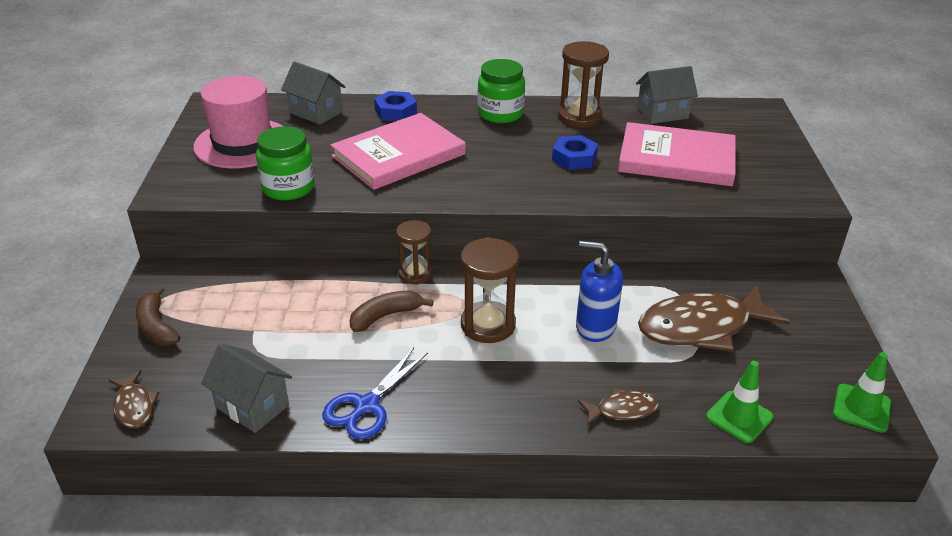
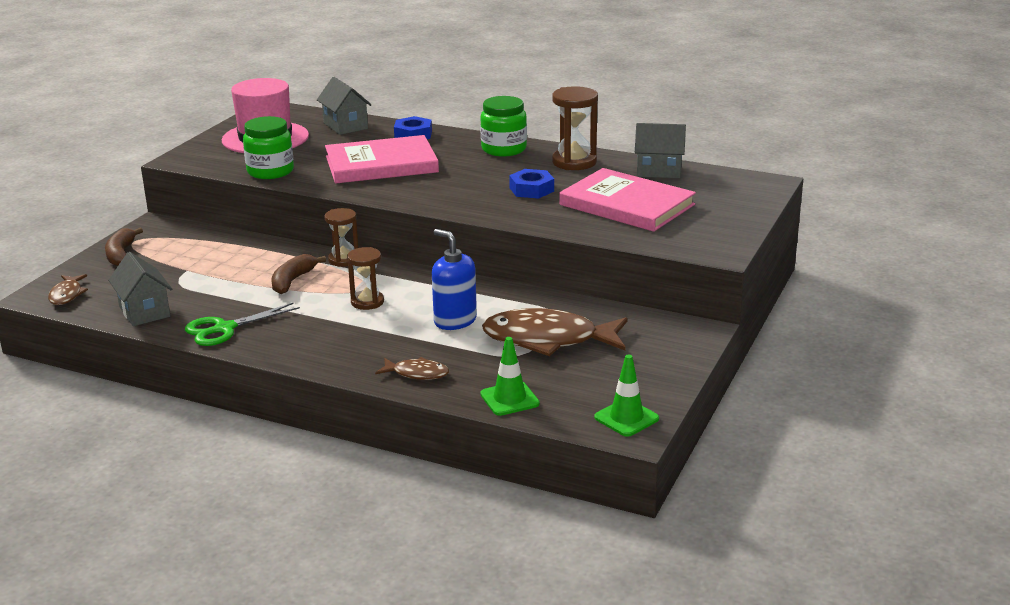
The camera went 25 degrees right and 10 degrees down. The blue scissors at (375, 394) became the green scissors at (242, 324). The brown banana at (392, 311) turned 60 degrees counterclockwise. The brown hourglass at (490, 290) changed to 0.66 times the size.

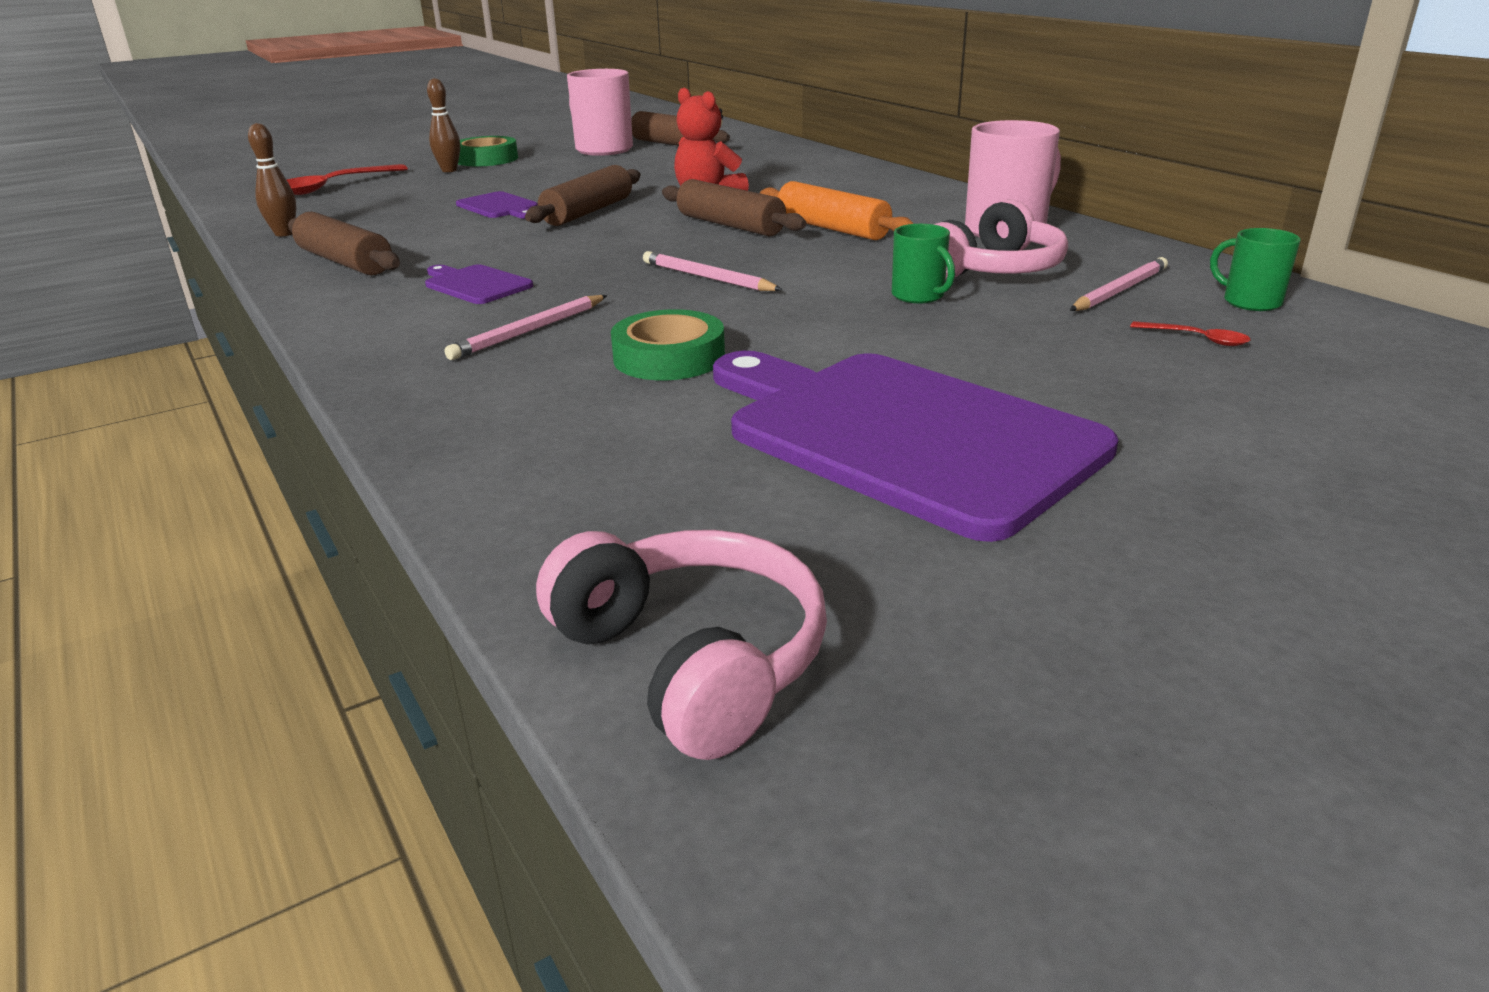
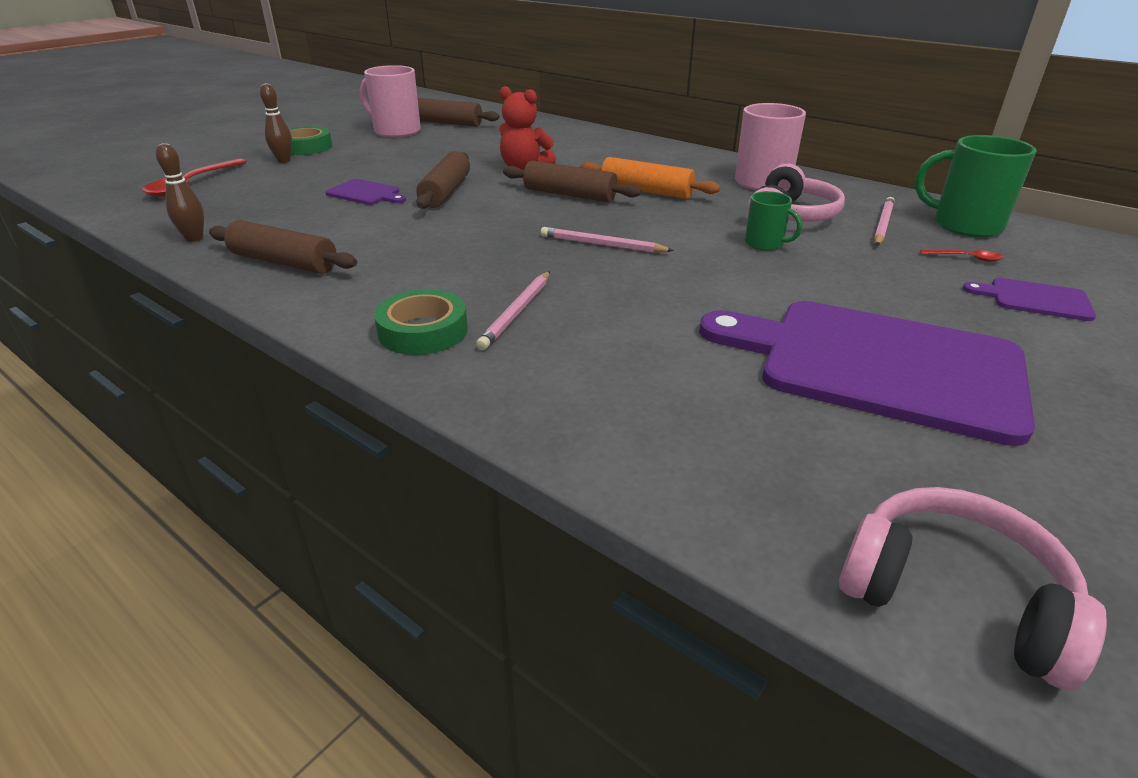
The camera went 20 degrees left and 5 degrees up. The purple cutting board moved from (479, 284) to (1029, 299). The green tape moved from (668, 344) to (421, 322). The green mug at (1255, 269) changed to 1.80 times the size.

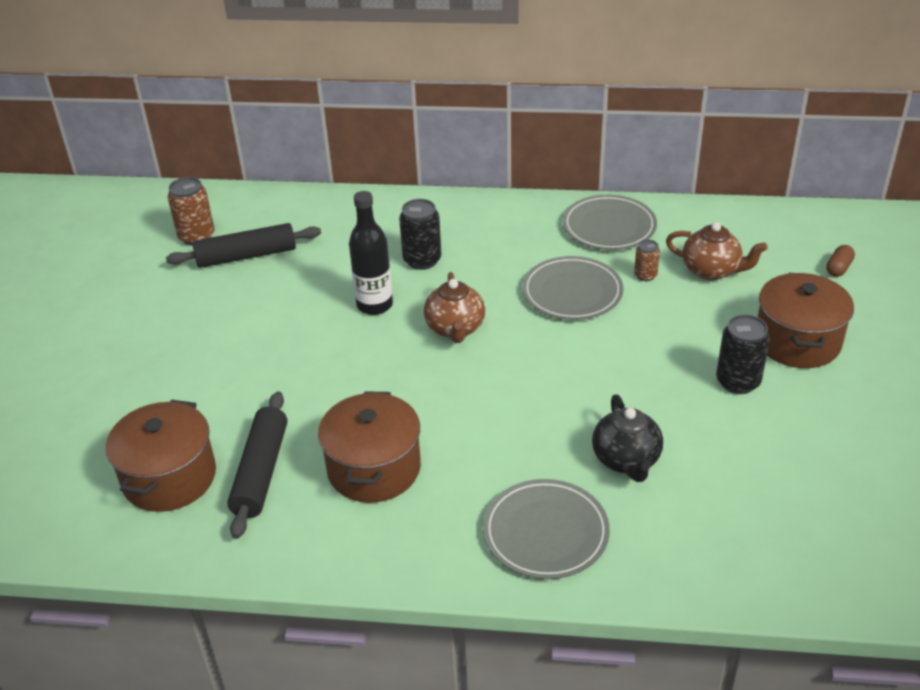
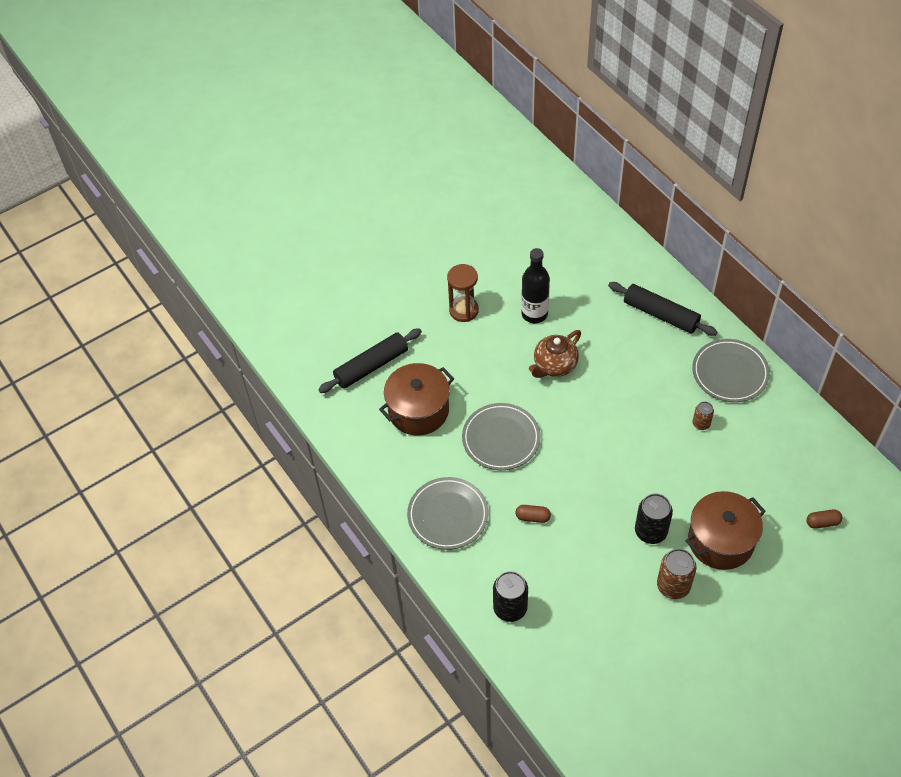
The camera went 50 degrees right and 15 degrees up. The brown pot at (161, 456) disappeared. The brown teapot at (717, 251) disappeared. The brown hourglass at (463, 293) appeared. The black rolling pin moved from (243, 245) to (662, 309). The brown can moved from (191, 211) to (677, 574). The black can moved from (420, 234) to (510, 596). The grey plate moved from (572, 288) to (501, 436). The black teapot at (627, 438) was replaced by the brown capsule at (533, 514).

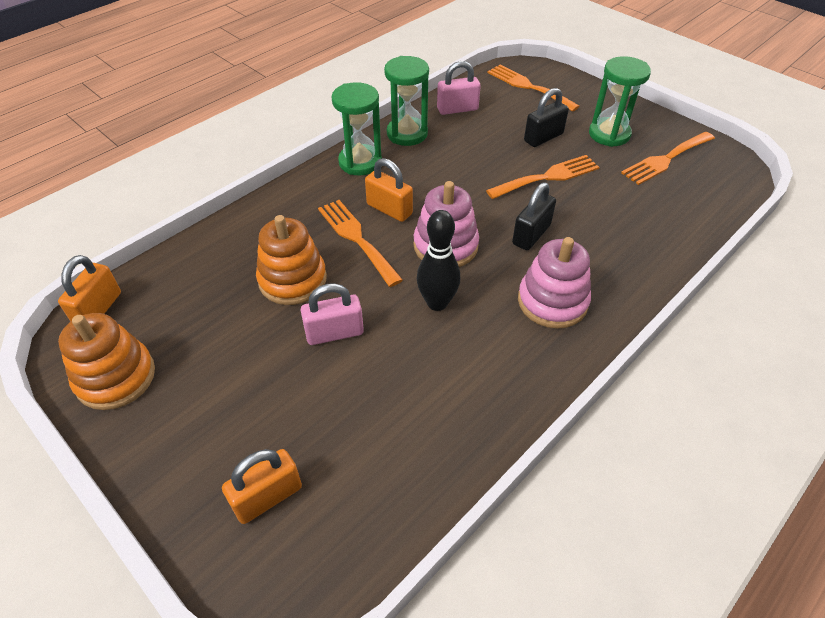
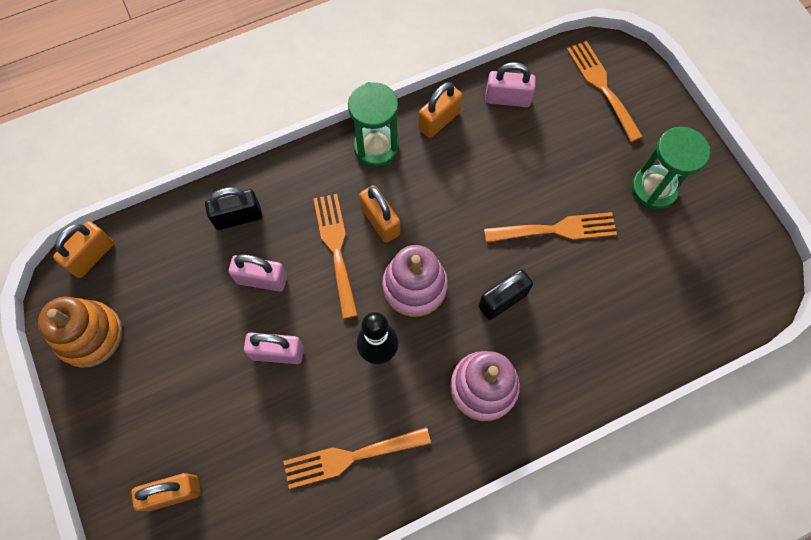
The camera went 20 degrees right and 20 degrees up. The black padlock moved from (546, 117) to (233, 208). The orange fork moved from (668, 158) to (357, 458). The orange stacking toy at (291, 260) was replaced by the pink padlock at (258, 273). The green hourglass at (406, 101) was replaced by the orange padlock at (440, 110).

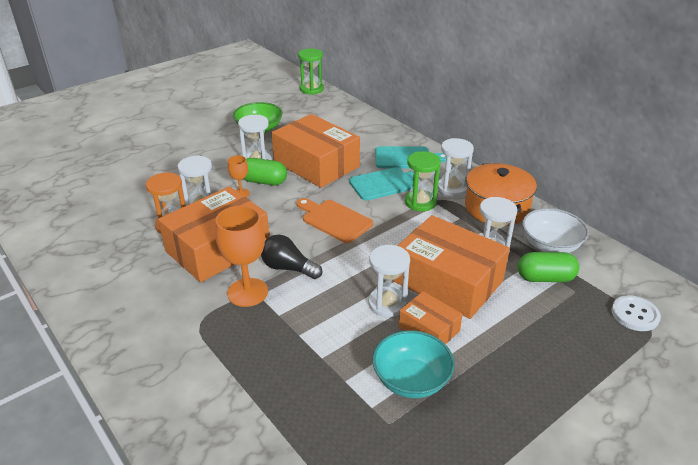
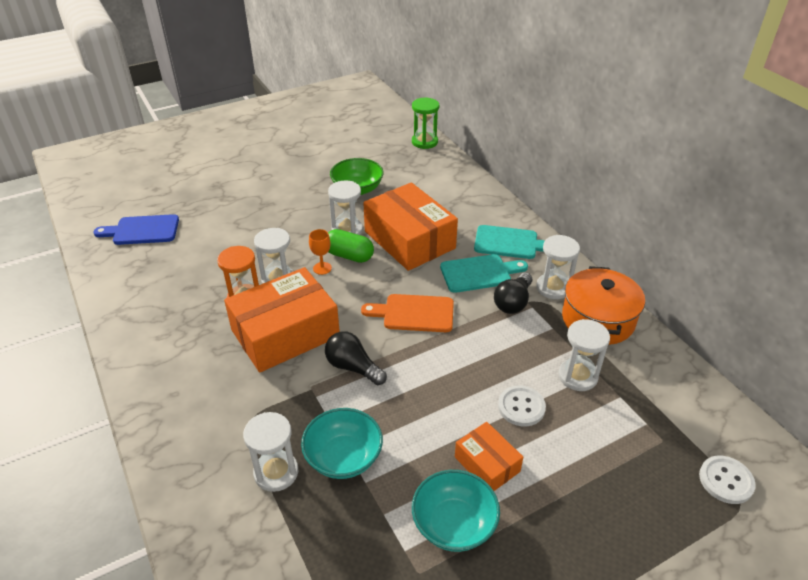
The camera went 10 degrees right and 5 degrees up. The orange goblet at (241, 256) disappeared. The green capsule at (548, 267) disappeared. The white bowl at (555, 230) disappeared. The blue cutting board at (136, 229) appeared. The turquoise bowl at (342, 443) appeared. The white hourglass moved from (389, 281) to (270, 452). The orange box at (451, 267) was replaced by the white button at (522, 406). The green hourglass at (423, 181) was replaced by the black light bulb at (513, 293). The orange cutting board at (334, 220) turned 45 degrees counterclockwise.

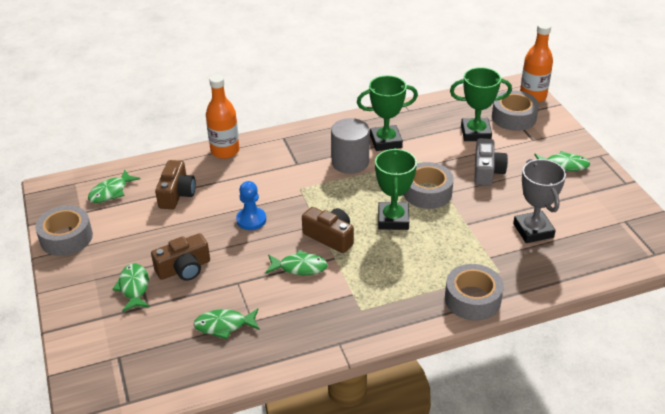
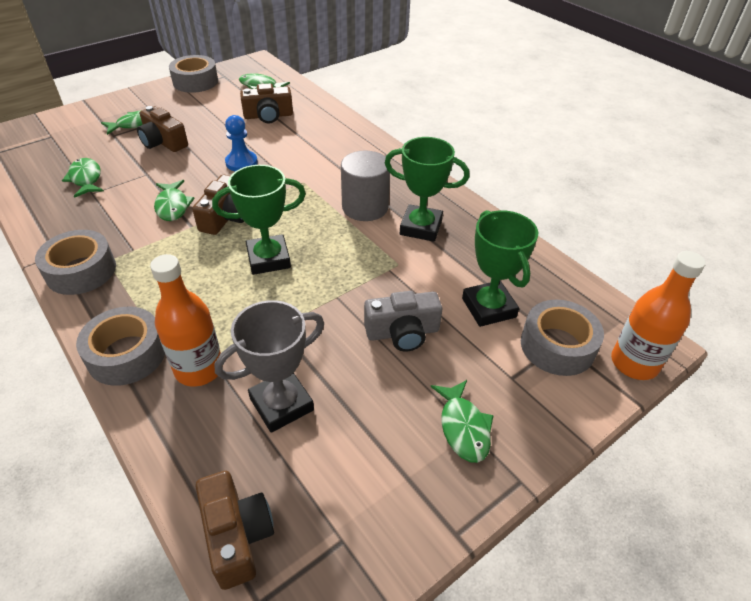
The camera went 70 degrees right and 5 degrees up. The brown camera at (235, 530) appeared. The orange bottle moved from (222, 117) to (185, 320). The grey tape moved from (429, 185) to (75, 262). The green trophy at (387, 113) turned 45 degrees counterclockwise.

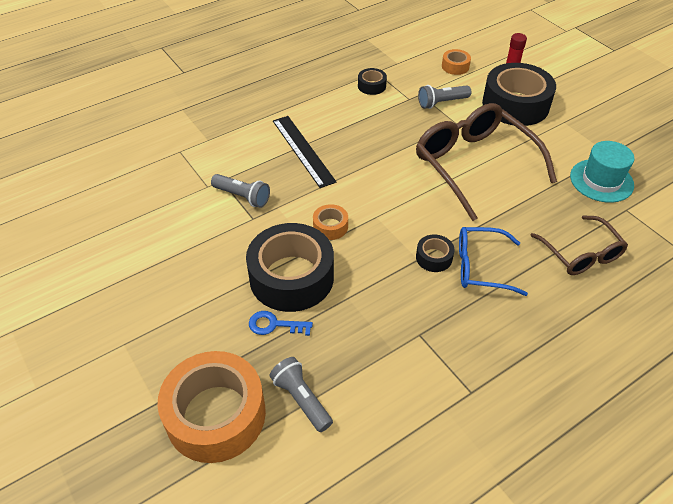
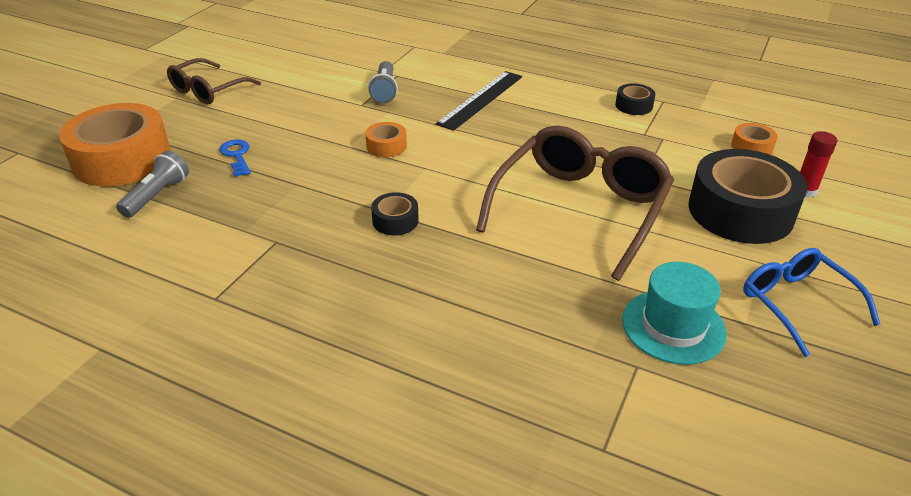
The camera went 60 degrees right and 10 degrees down. The black tape at (290, 267) disappeared. The grey flashlight at (444, 97) disappeared. The blue glasses moved from (493, 261) to (812, 302). The brown glasses moved from (579, 245) to (214, 81).

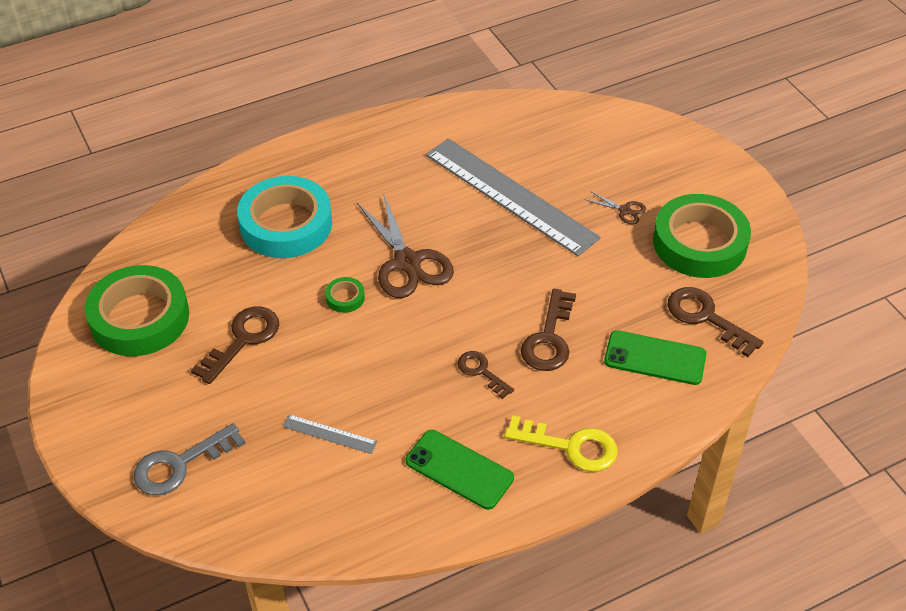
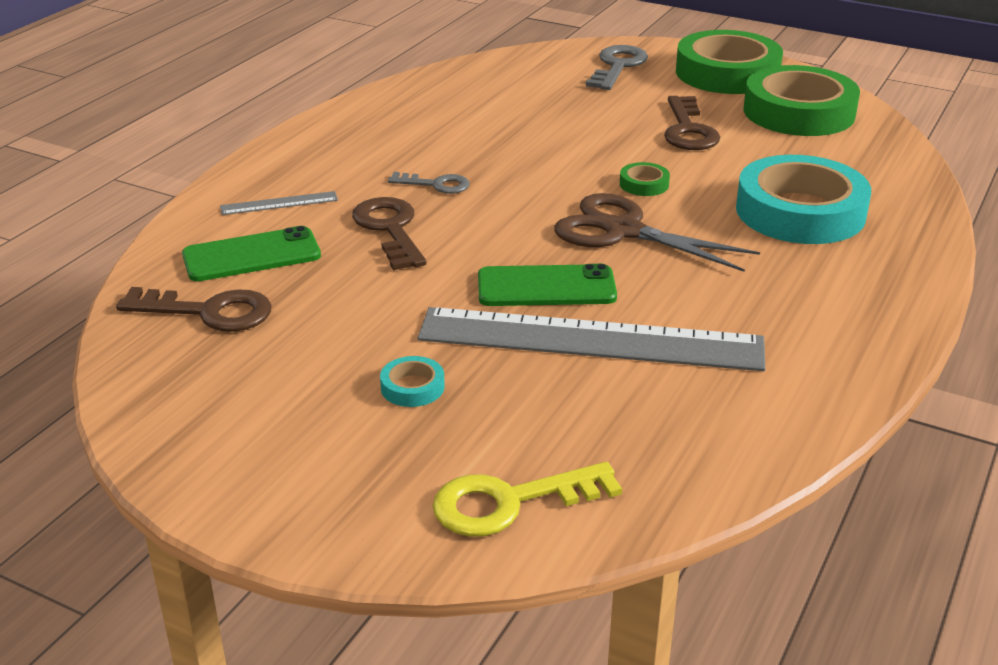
The camera went 145 degrees right and 15 degrees down. The grey ruler moved from (330, 434) to (279, 203). The green phone moved from (460, 470) to (547, 285). The yellow key moved from (561, 443) to (527, 499). The green tape moved from (702, 236) to (729, 62). The brown scissors at (615, 207) was replaced by the turquoise tape at (412, 381). The brown key at (485, 375) became the grey key at (429, 183).

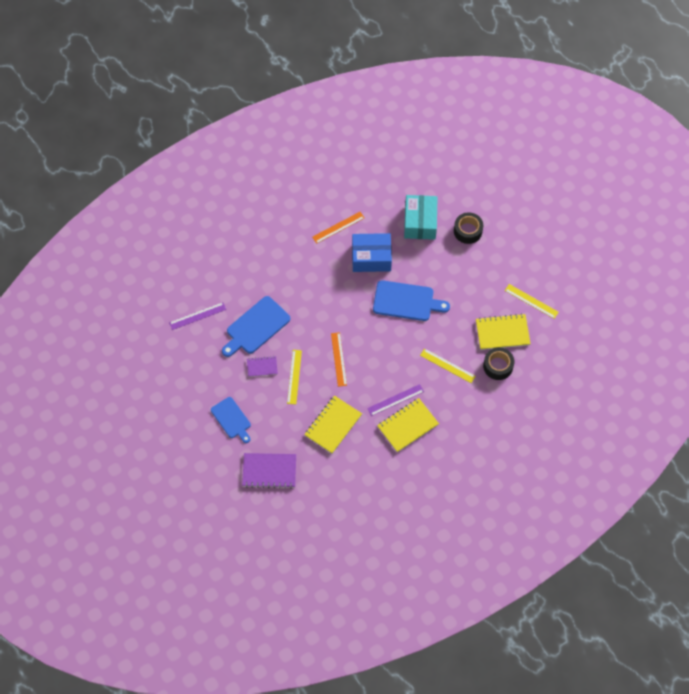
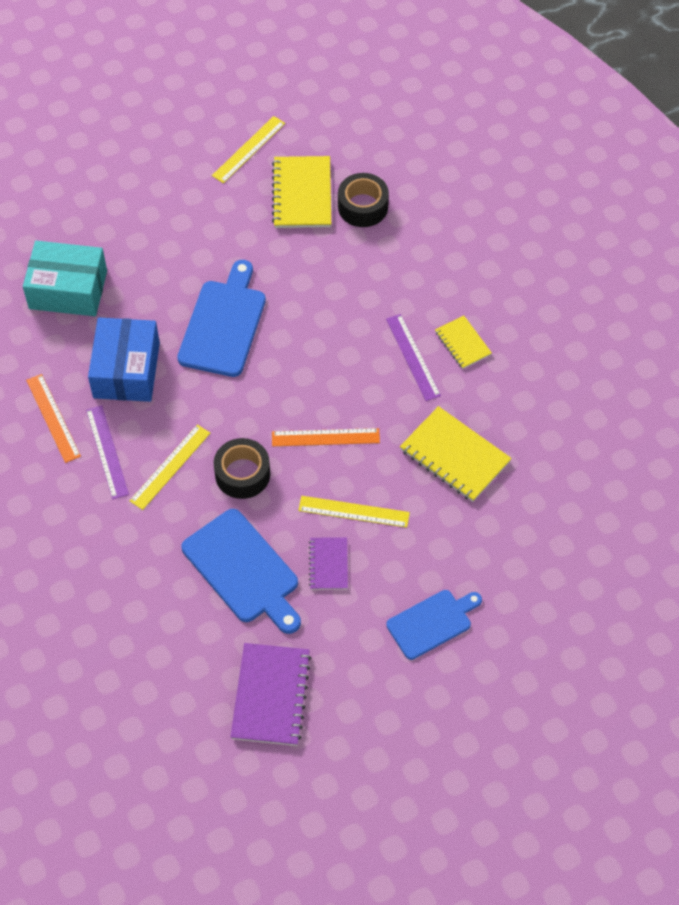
The camera went 85 degrees left and 5 degrees down. The purple ruler moved from (197, 316) to (107, 452). The purple notebook moved from (269, 471) to (270, 694). The yellow ruler moved from (447, 365) to (170, 467). The black tape moved from (468, 228) to (242, 468). The yellow notebook at (408, 425) changed to 0.58 times the size.

